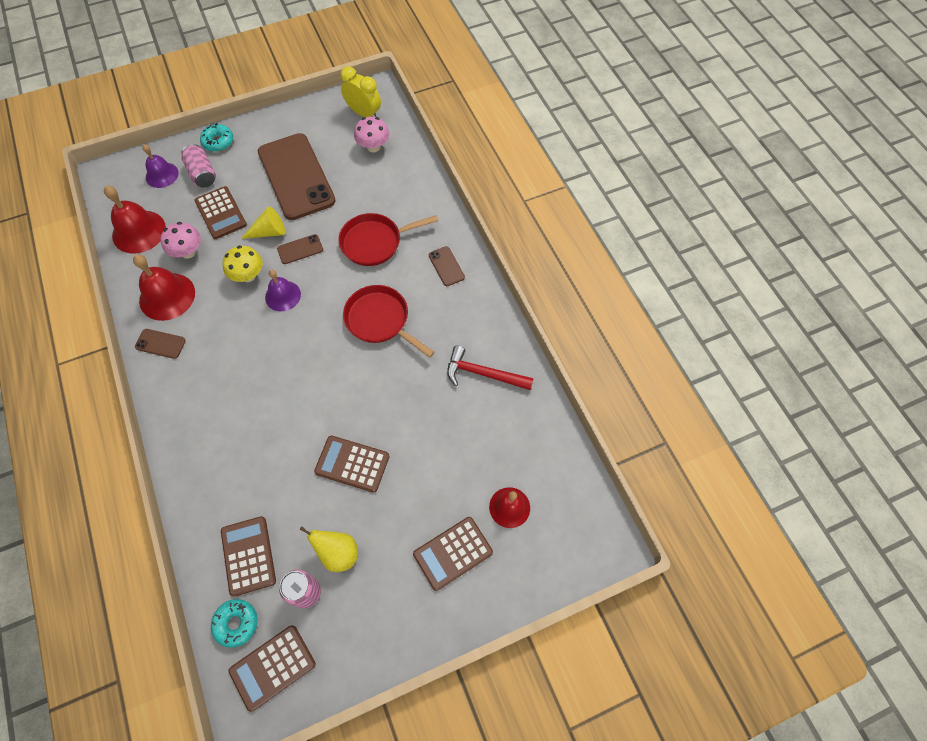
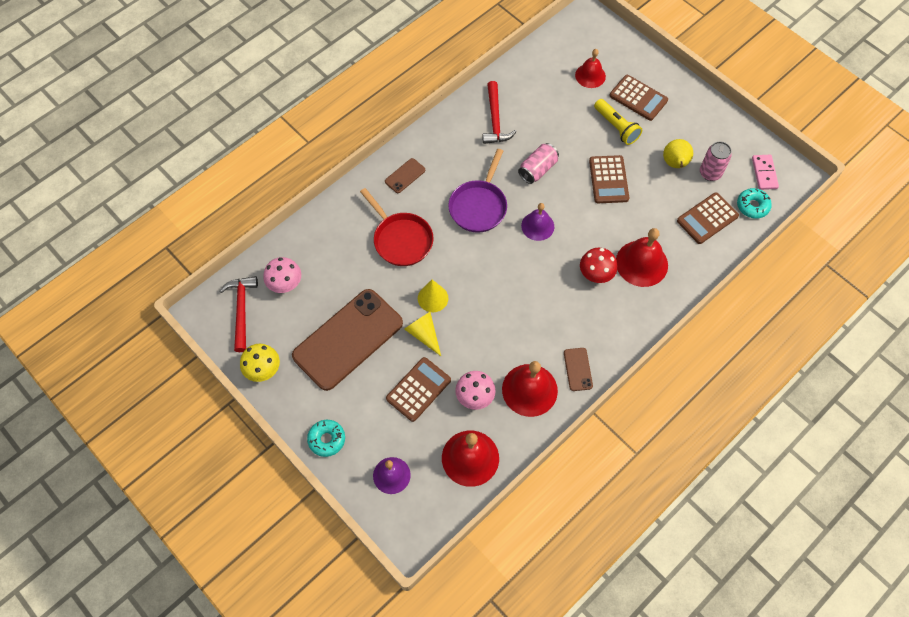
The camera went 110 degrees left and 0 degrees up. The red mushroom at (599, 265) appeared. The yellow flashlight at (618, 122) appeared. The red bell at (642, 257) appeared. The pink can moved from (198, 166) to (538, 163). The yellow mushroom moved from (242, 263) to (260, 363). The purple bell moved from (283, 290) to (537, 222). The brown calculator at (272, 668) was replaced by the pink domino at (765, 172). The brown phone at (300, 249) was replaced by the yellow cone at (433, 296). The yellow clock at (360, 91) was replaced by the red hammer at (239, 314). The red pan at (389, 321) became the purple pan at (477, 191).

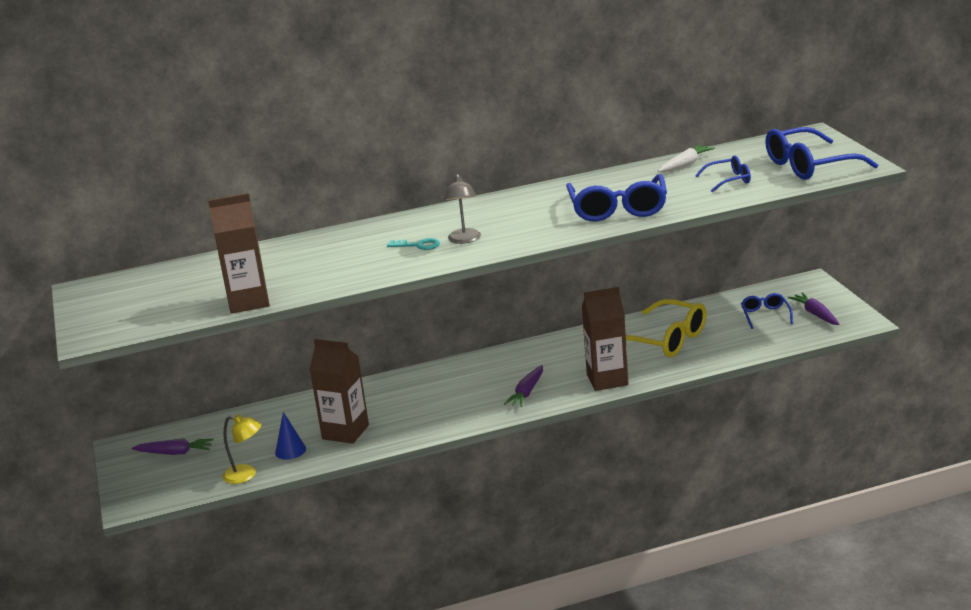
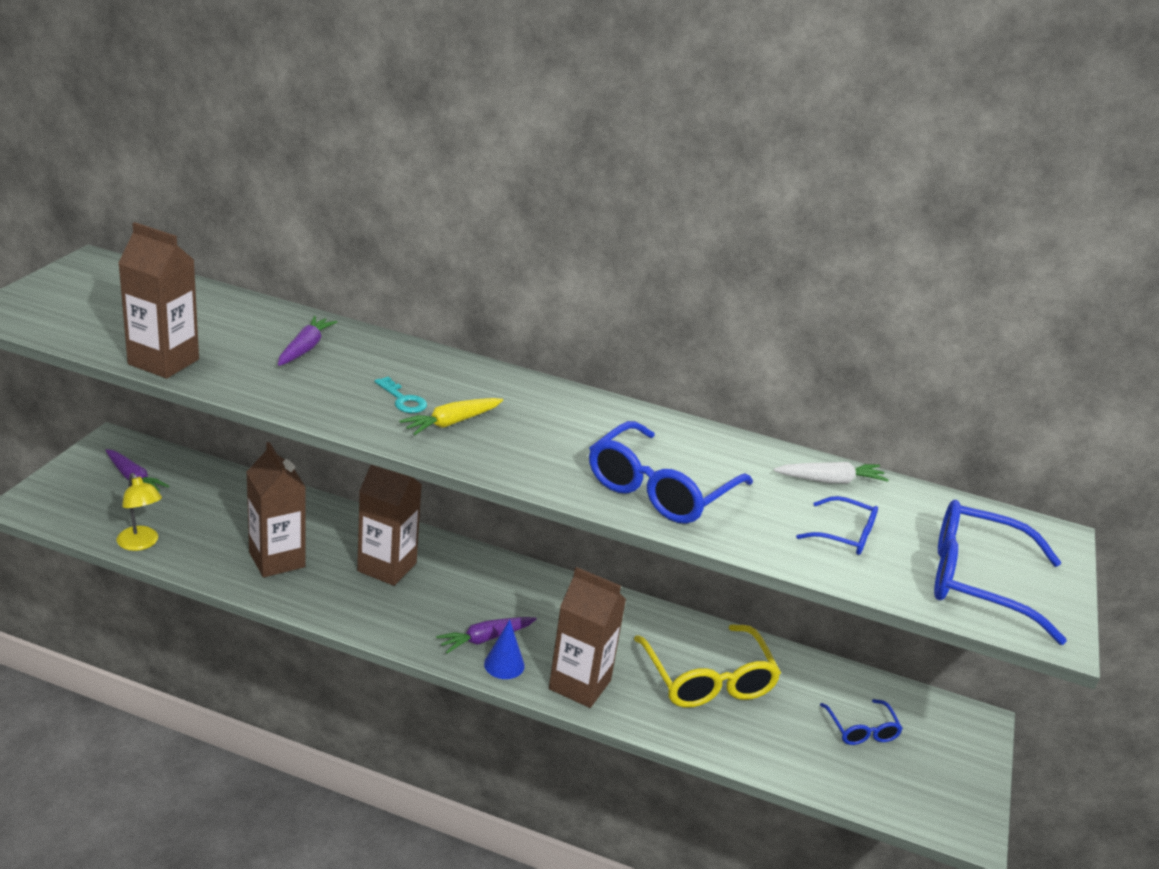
The camera went 30 degrees right and 5 degrees up. The brown carton at (389, 525) appeared. The blue cone moved from (290, 436) to (504, 649). The purple carrot moved from (813, 308) to (307, 341). The grey lamp at (462, 209) was replaced by the yellow carrot at (451, 416). The blue glasses at (767, 311) turned 135 degrees clockwise.

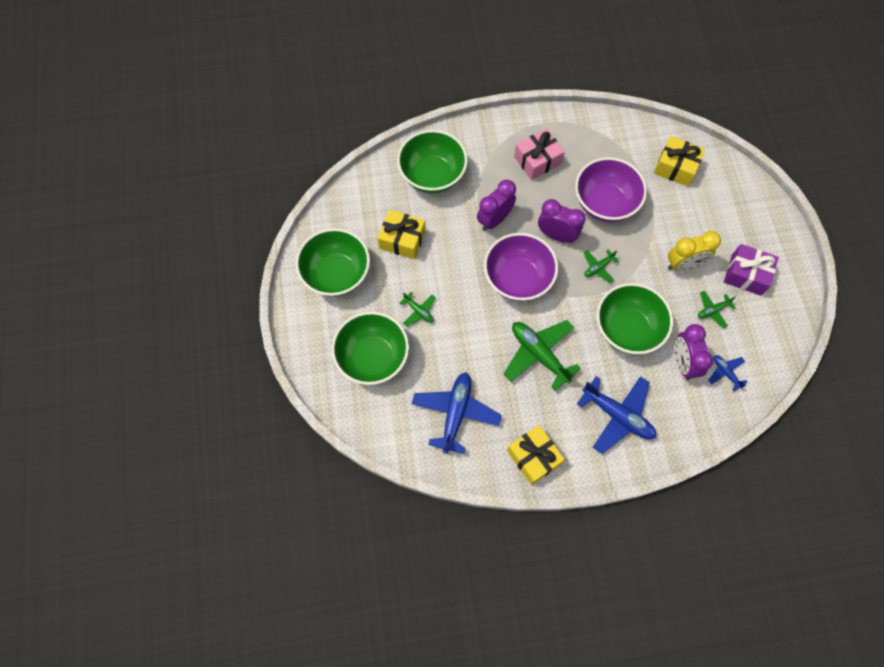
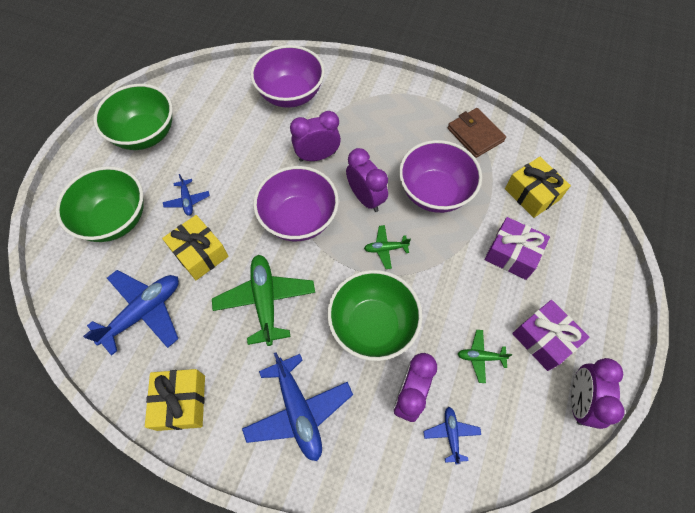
The camera went 30 degrees right and 5 degrees down. The pink gift at (539, 154) disappeared. The yellow clock at (694, 251) disappeared. The brown wallet at (477, 133) appeared. The purple gift at (517, 248) appeared. The purple clock at (598, 393) appeared. The yellow gift moved from (402, 234) to (195, 247). The green bowl at (432, 161) became the purple bowl at (288, 76). The green plane at (418, 309) became the blue plane at (186, 195).

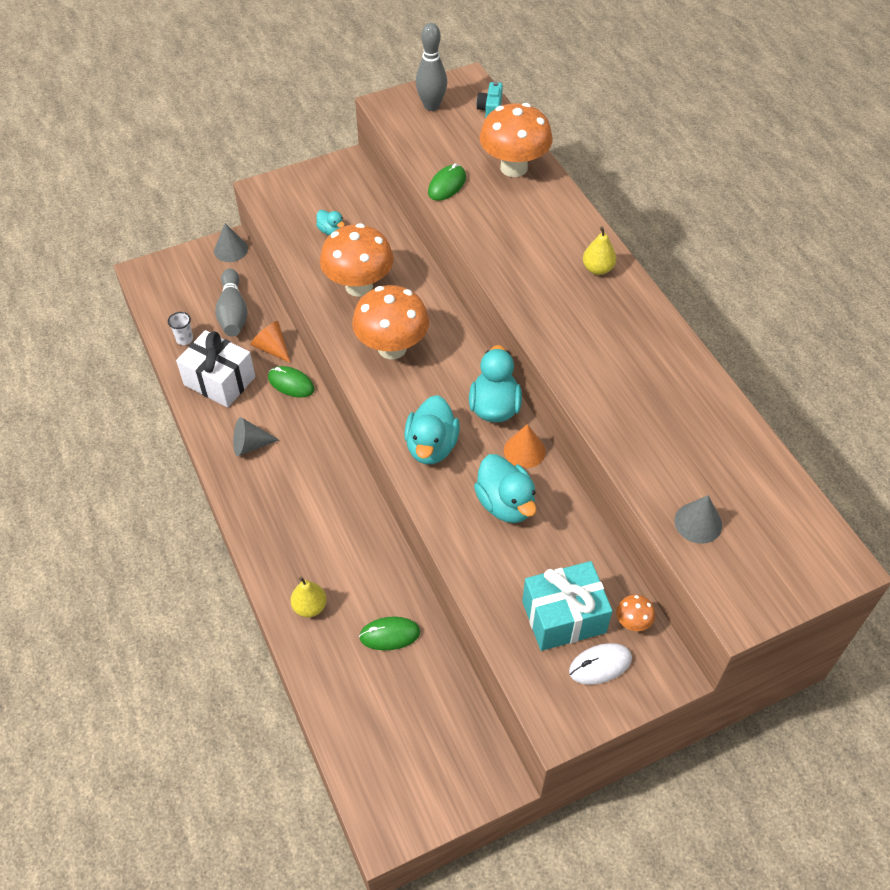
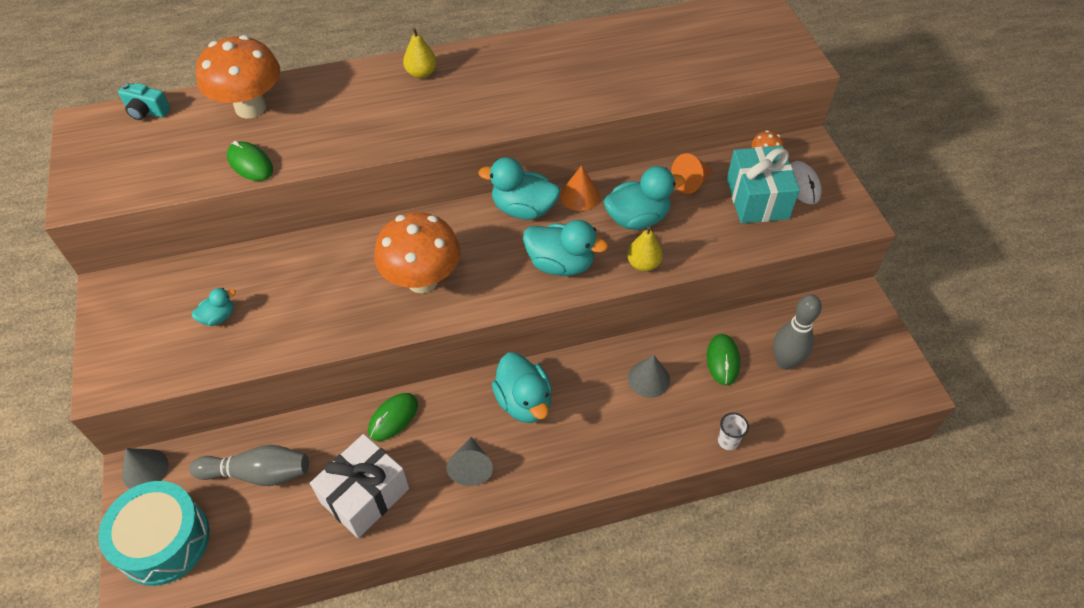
The camera went 80 degrees left and 0 degrees up. The orange mushroom at (357, 260) disappeared. The turquoise drum at (154, 533) appeared. The turquoise duck at (522, 388) appeared. The white cup moved from (180, 328) to (733, 431). The orange cone moved from (270, 342) to (692, 173). The yellow pear moved from (308, 597) to (645, 248). The grey bowling pin moved from (431, 67) to (797, 332). The grey cone moved from (698, 519) to (649, 376).

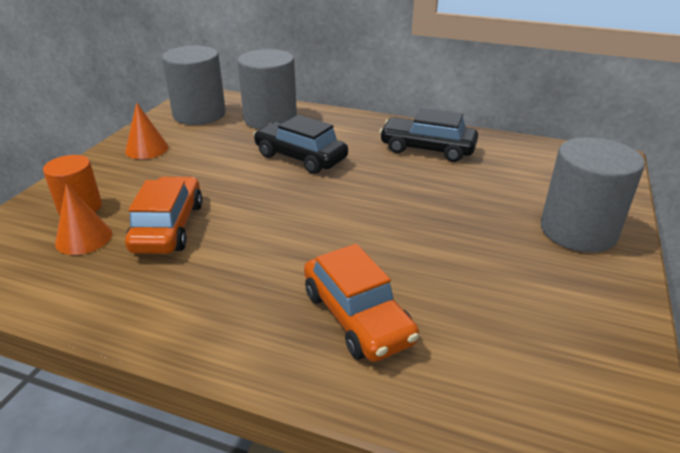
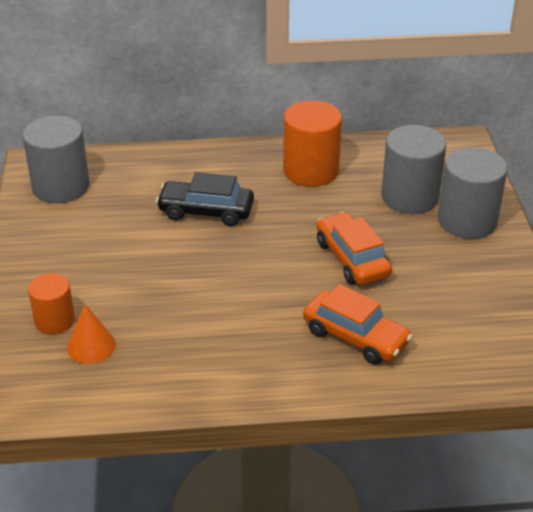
The camera went 25 degrees left and 5 degrees up. The orange cone at (147, 131) disappeared. The orange car moved from (164, 215) to (354, 248). The grey cylinder moved from (267, 89) to (413, 169). The black car at (428, 135) was replaced by the orange cylinder at (312, 144).

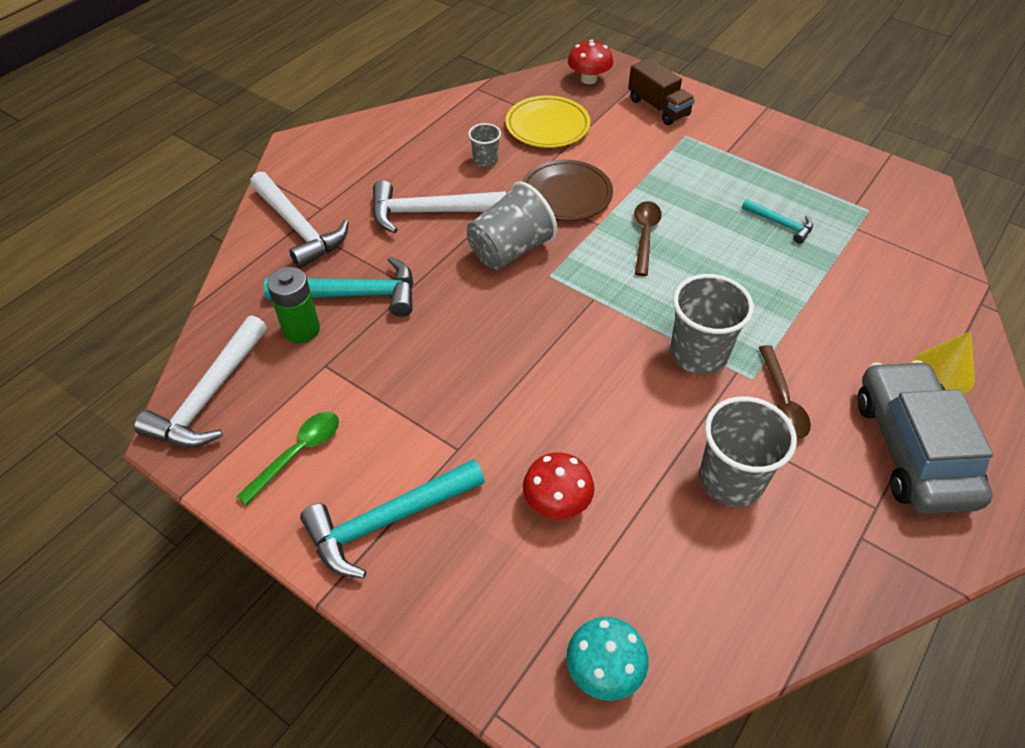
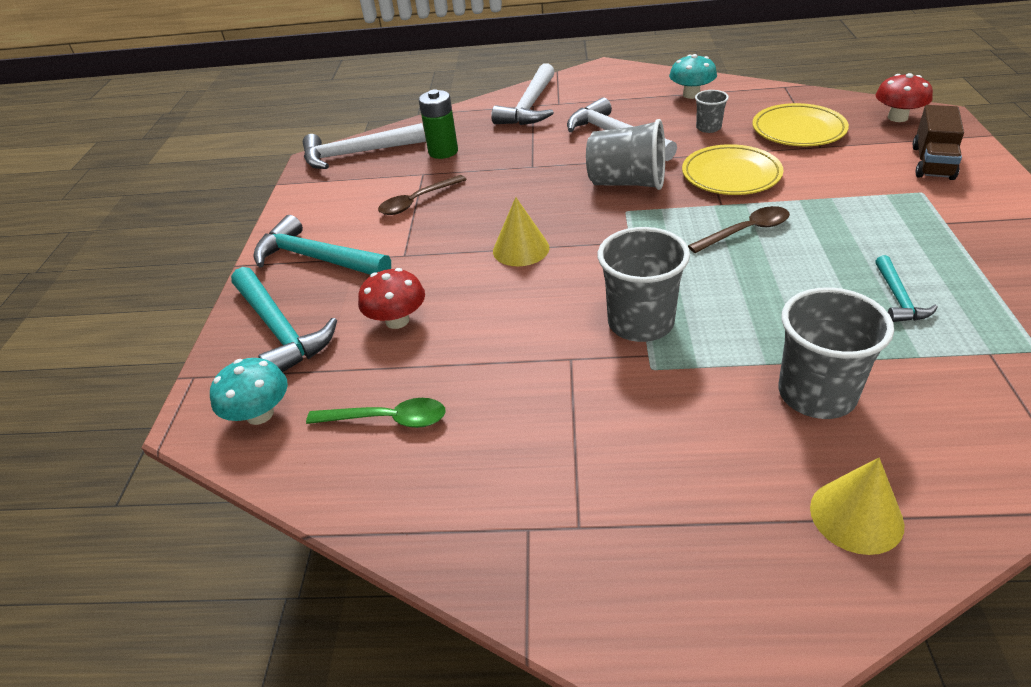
The camera went 60 degrees right and 10 degrees down. The grey car at (925, 437) disappeared. The yellow cone at (521, 231) appeared. The turquoise mushroom at (693, 76) appeared. The green spoon moved from (287, 458) to (376, 413). The turquoise hammer moved from (339, 286) to (284, 319). The grey cup moved from (748, 451) to (836, 353). The brown spoon moved from (785, 392) to (422, 195). The brown plate at (567, 190) became the yellow plate at (732, 169).

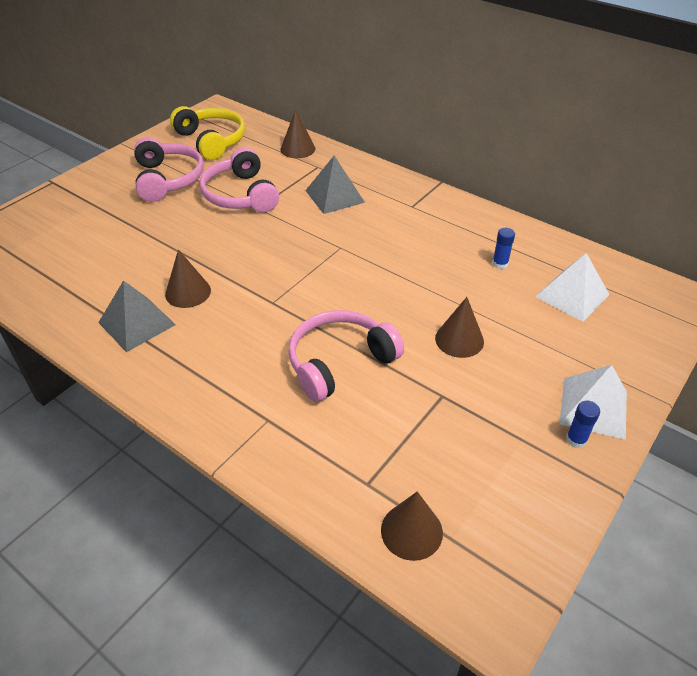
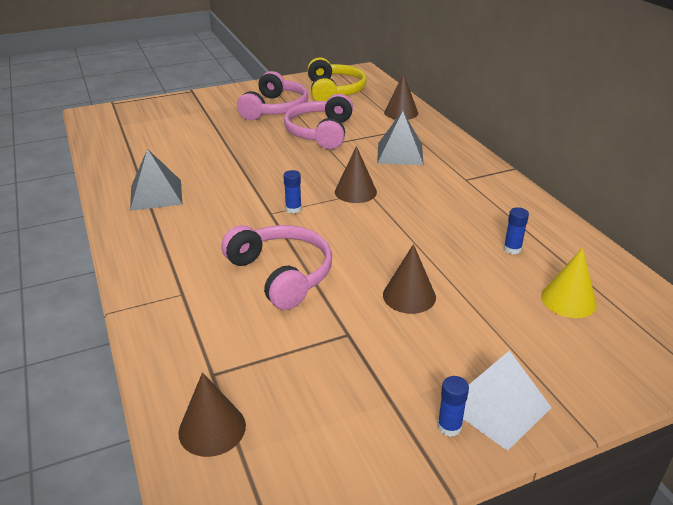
The camera went 30 degrees right and 10 degrees down. The blue glue stick at (292, 192) appeared. The brown cone moved from (188, 278) to (356, 174). The white pyramid at (572, 287) was replaced by the yellow cone at (569, 283). The pink headphones at (346, 356) turned 60 degrees clockwise.

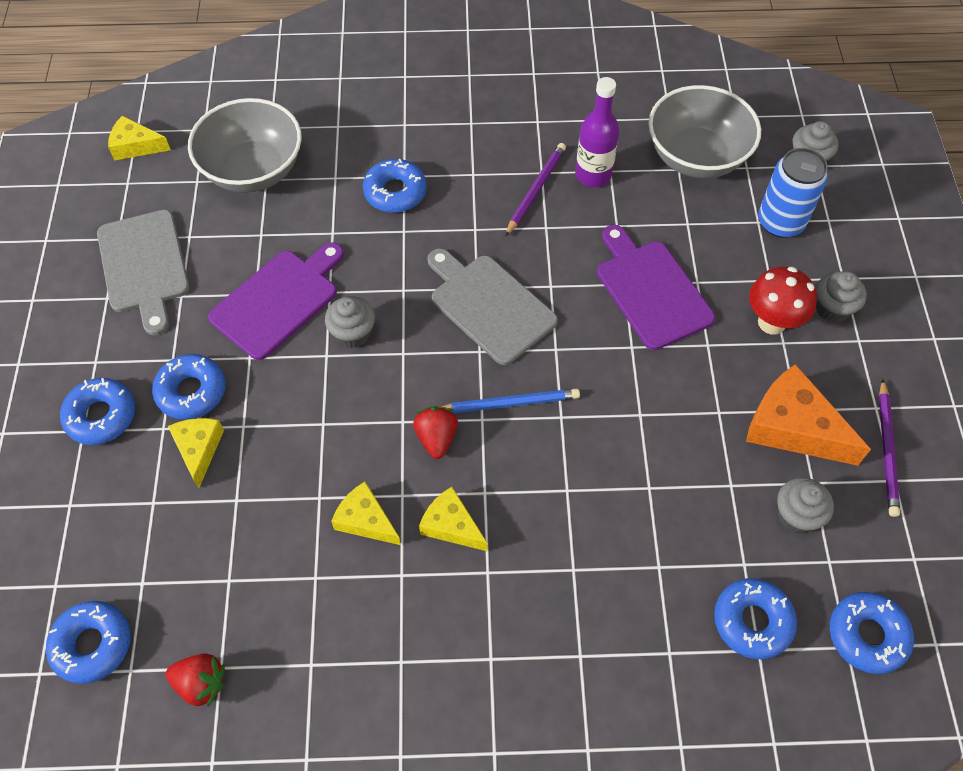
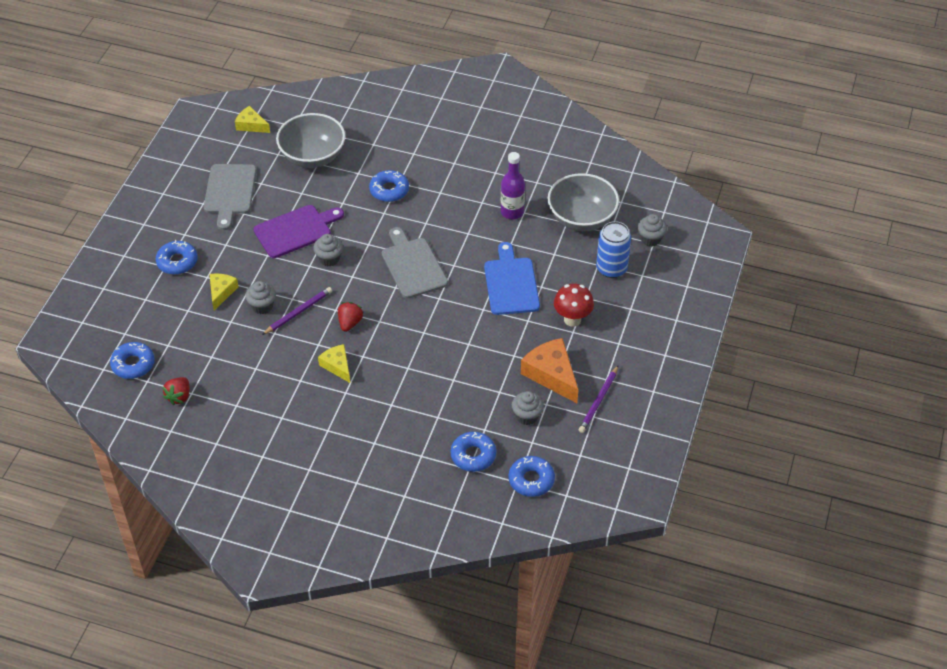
The camera went 20 degrees right and 10 degrees down. The blue donut at (189, 387) disappeared. The yellow cheese at (366, 513) disappeared. The blue pencil at (510, 401) disappeared. The purple pencil moved from (535, 190) to (297, 311). The grey cupcake moved from (841, 297) to (260, 297). The purple cutting board at (656, 287) became the blue cutting board at (512, 278). The red strawberry at (195, 680) turned 75 degrees clockwise.

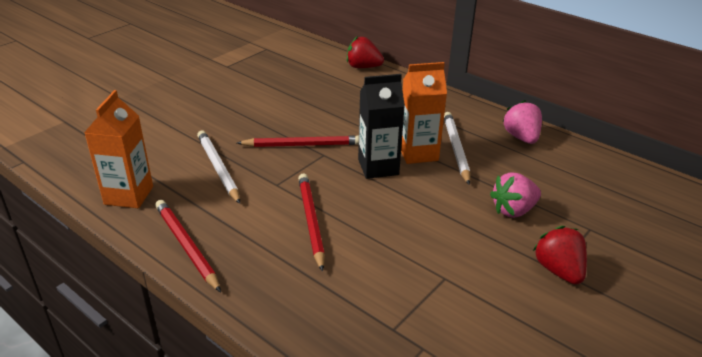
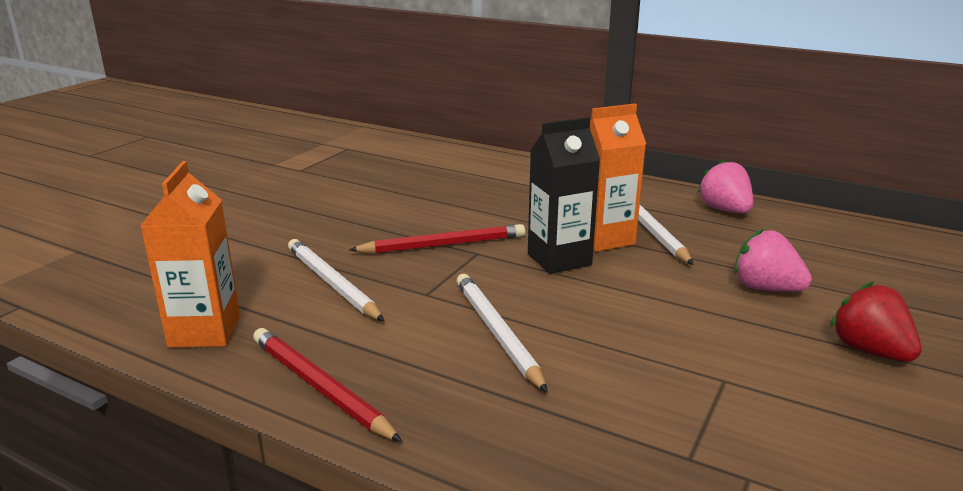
The camera went 10 degrees left and 10 degrees down. The red strawberry at (365, 52) disappeared. The red pencil at (311, 222) became the white pencil at (502, 333). The pink strawberry at (515, 195) turned 75 degrees clockwise.

